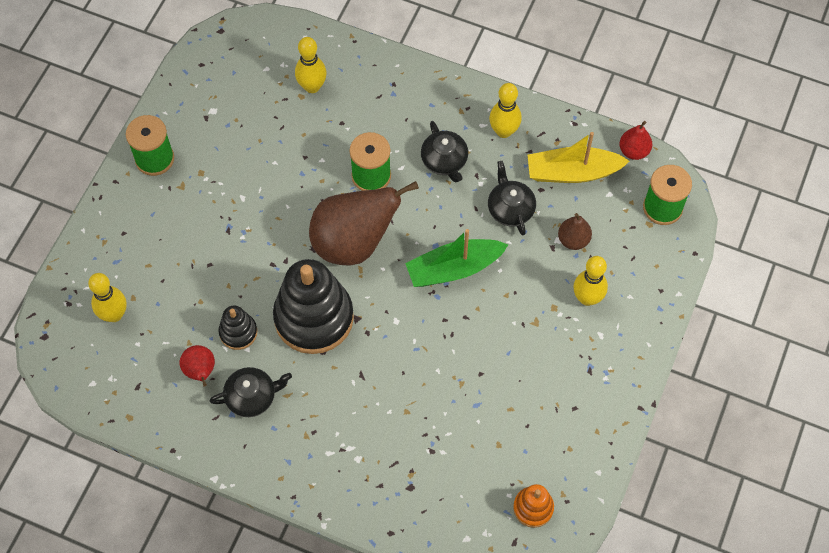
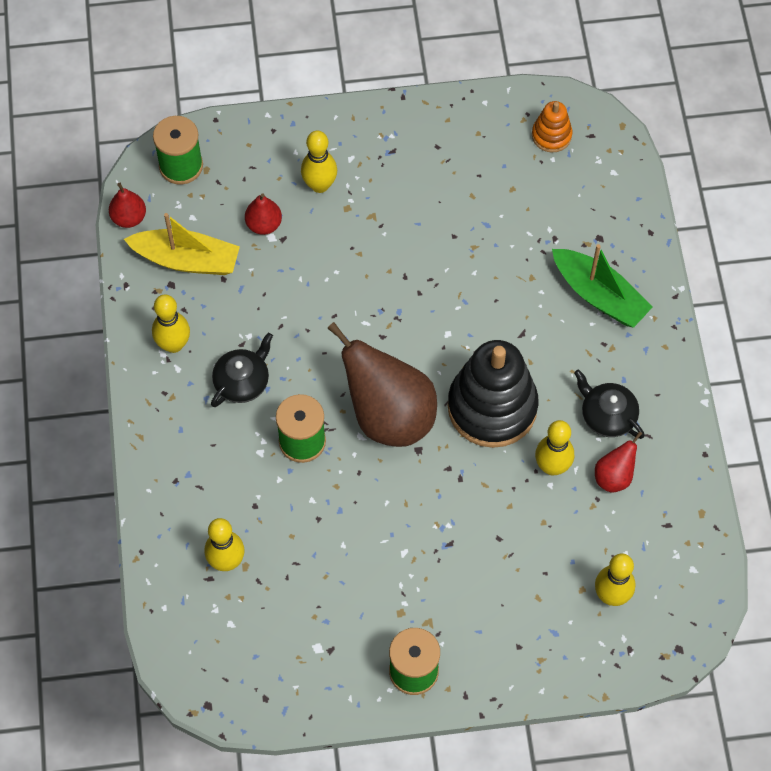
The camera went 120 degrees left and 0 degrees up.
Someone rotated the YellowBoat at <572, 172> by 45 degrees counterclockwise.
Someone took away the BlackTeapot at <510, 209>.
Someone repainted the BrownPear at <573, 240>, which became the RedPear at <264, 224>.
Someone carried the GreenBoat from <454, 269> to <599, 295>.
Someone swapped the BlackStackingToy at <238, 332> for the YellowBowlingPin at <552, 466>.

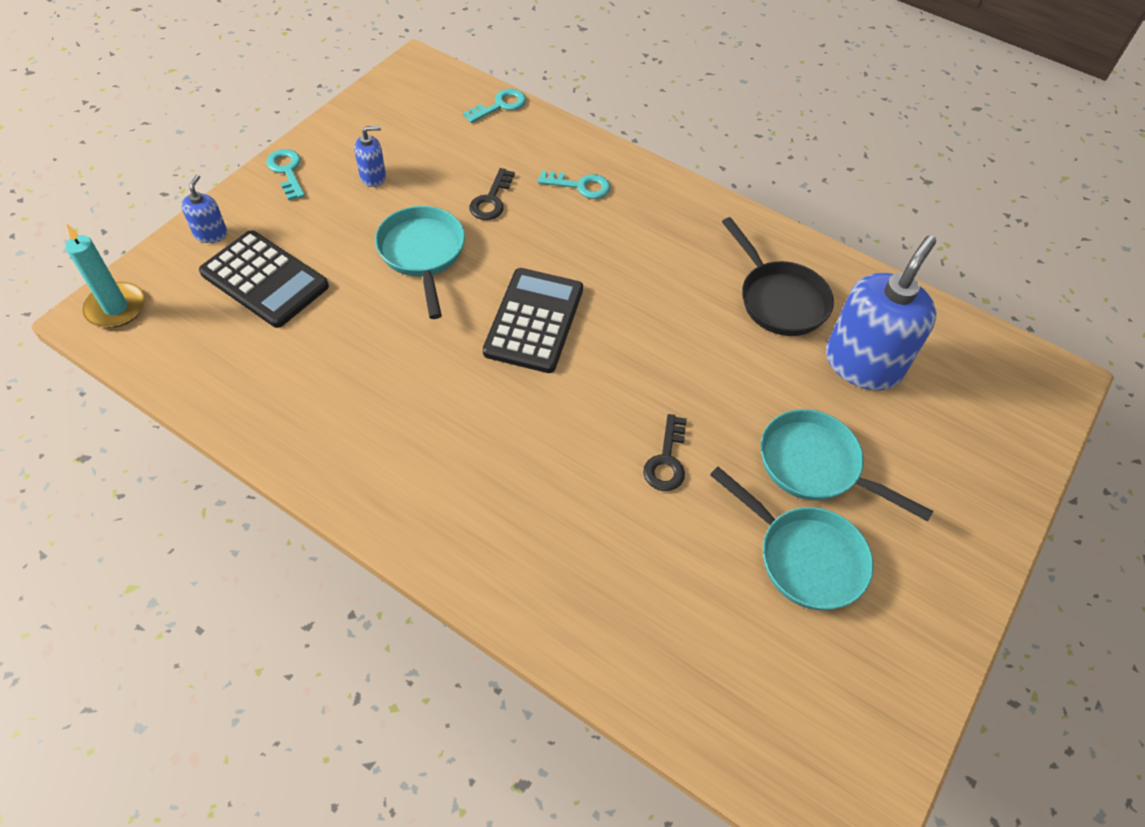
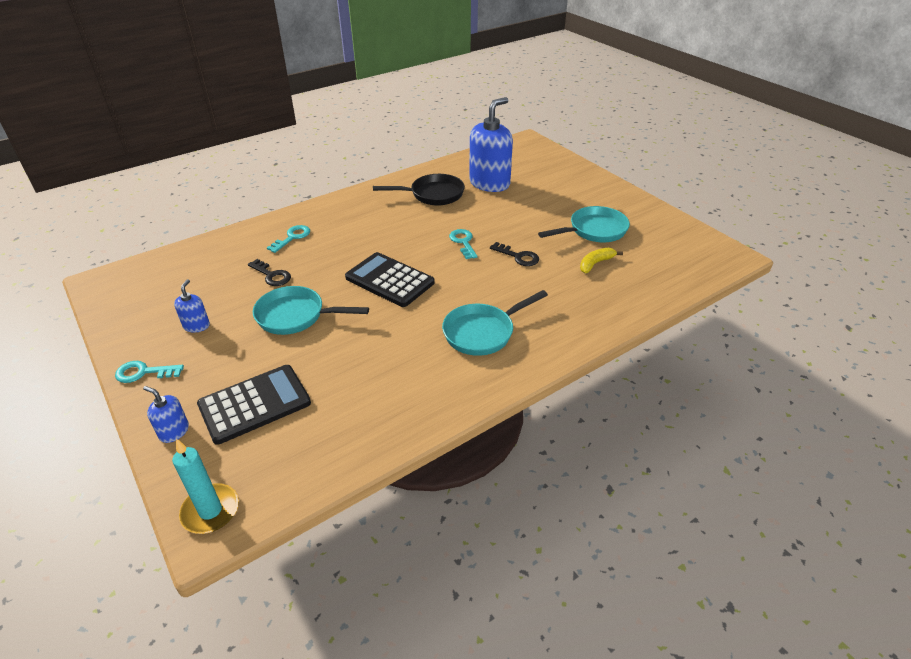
The camera went 65 degrees left and 15 degrees down.
Someone carried the TurquoiseKey from <500, 105> to <463, 242>.
Someone rotated the BlueSoapDispenser at <862, 363> by 75 degrees clockwise.
Someone carried the TurquoisePan from <816, 466> to <483, 332>.
Someone put down the YellowBanana at <595, 263>.

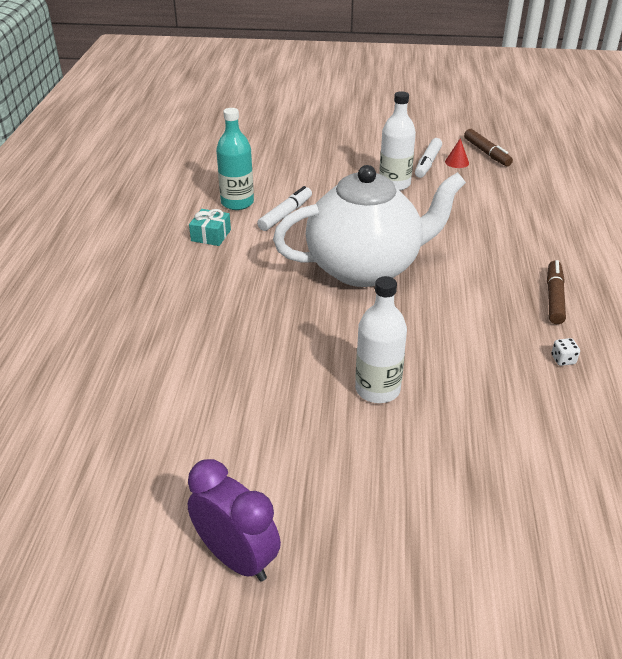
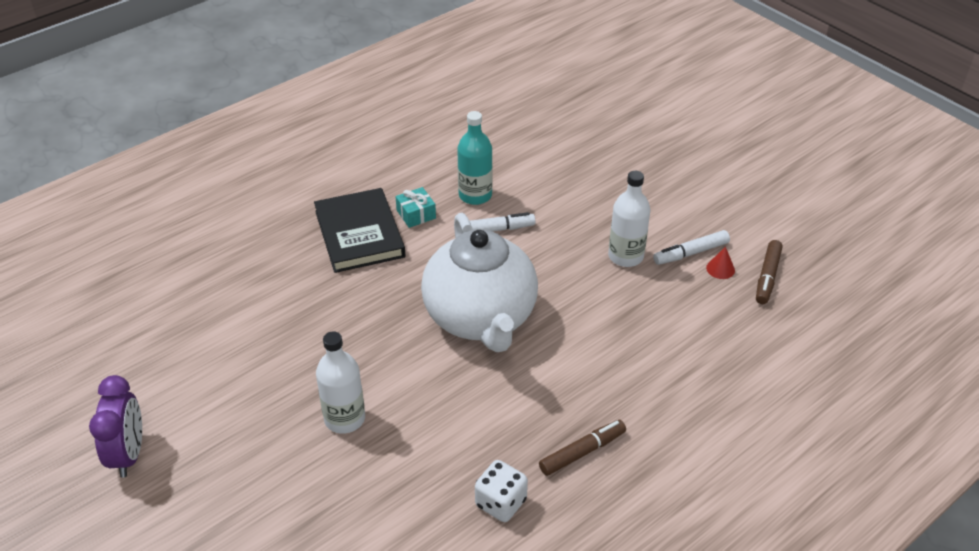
The camera went 45 degrees right and 5 degrees up.
Someone rotated the WhiteTeapot at <365, 267> by 45 degrees clockwise.
Someone scaled the WhiteDice at <563, 360> by 1.97.
Someone put down the BlackBook at <359, 234>.

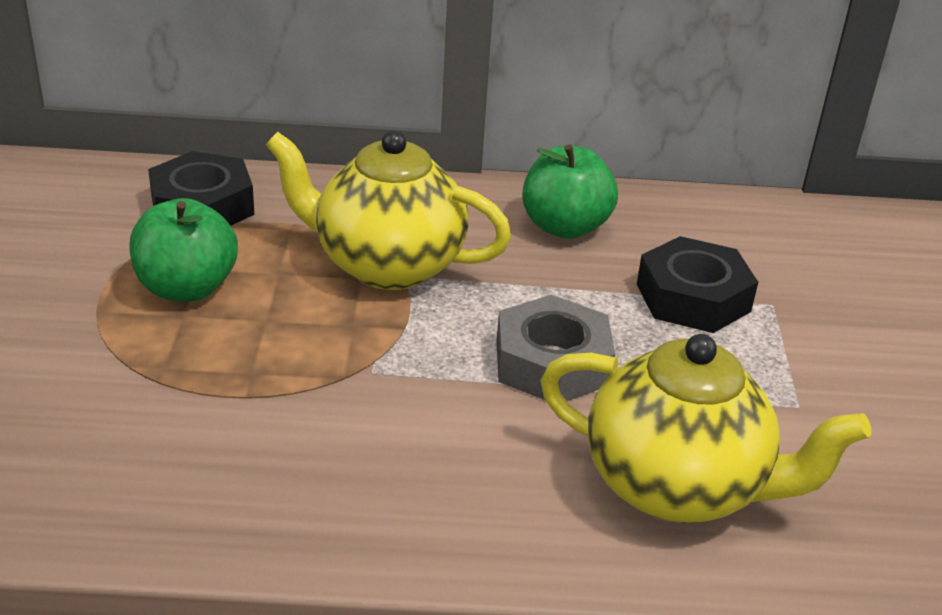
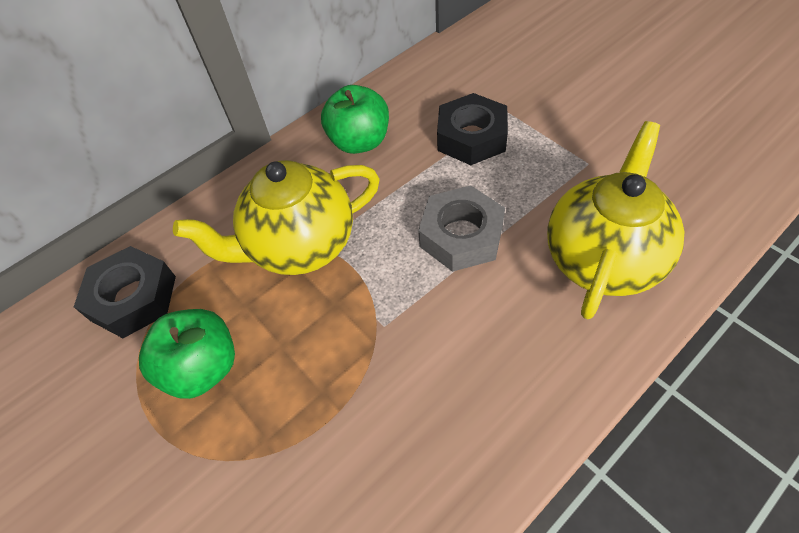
The camera went 35 degrees left and 20 degrees up.
Someone rotated the YellowTeapot at <677, 487> by 45 degrees counterclockwise.

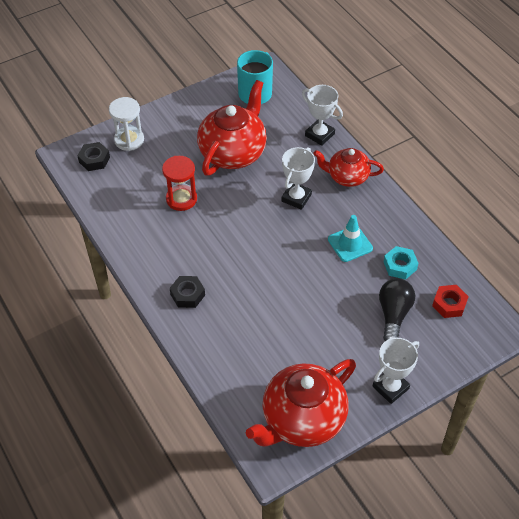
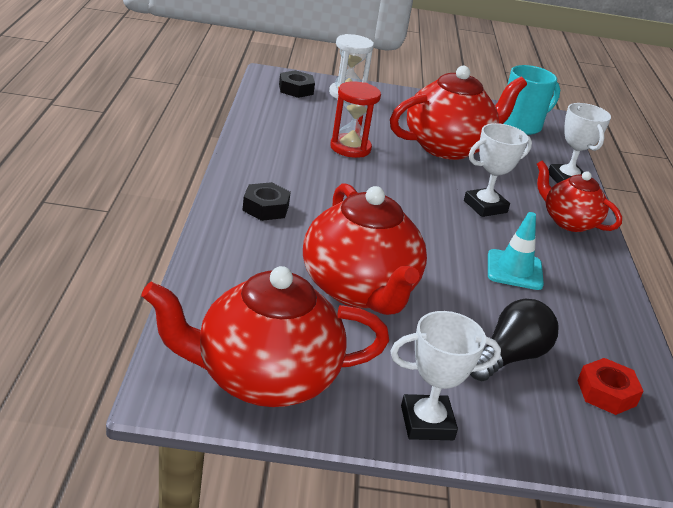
The camera went 30 degrees right and 20 degrees down.
Someone took away the TurquoiseNut at <400, 266>.
Someone put down the RedTeapot at <359, 290>.

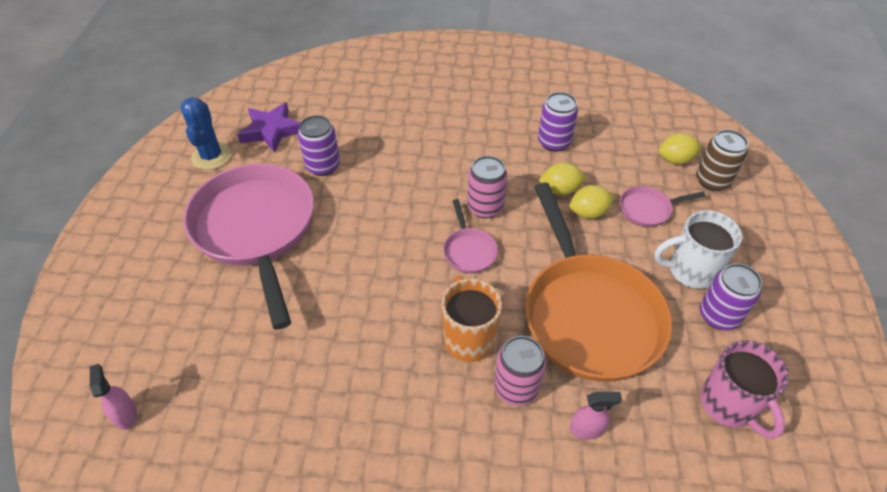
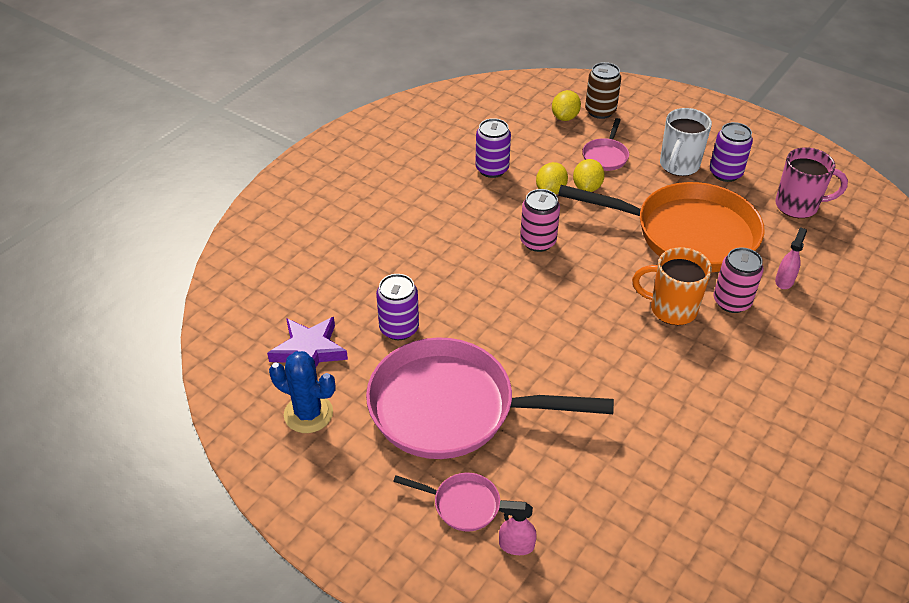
The camera went 60 degrees left and 5 degrees down.
Someone carried the PinkPan from <469, 251> to <462, 504>.
Someone carried the PinkSprayBottle from <126, 414> to <516, 545>.

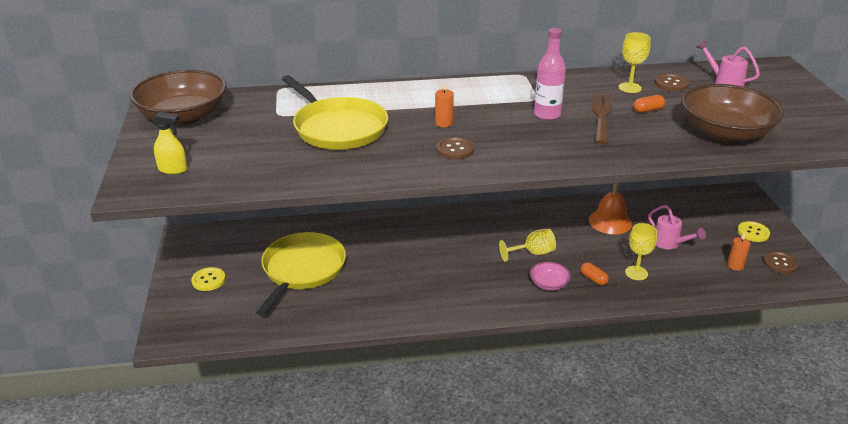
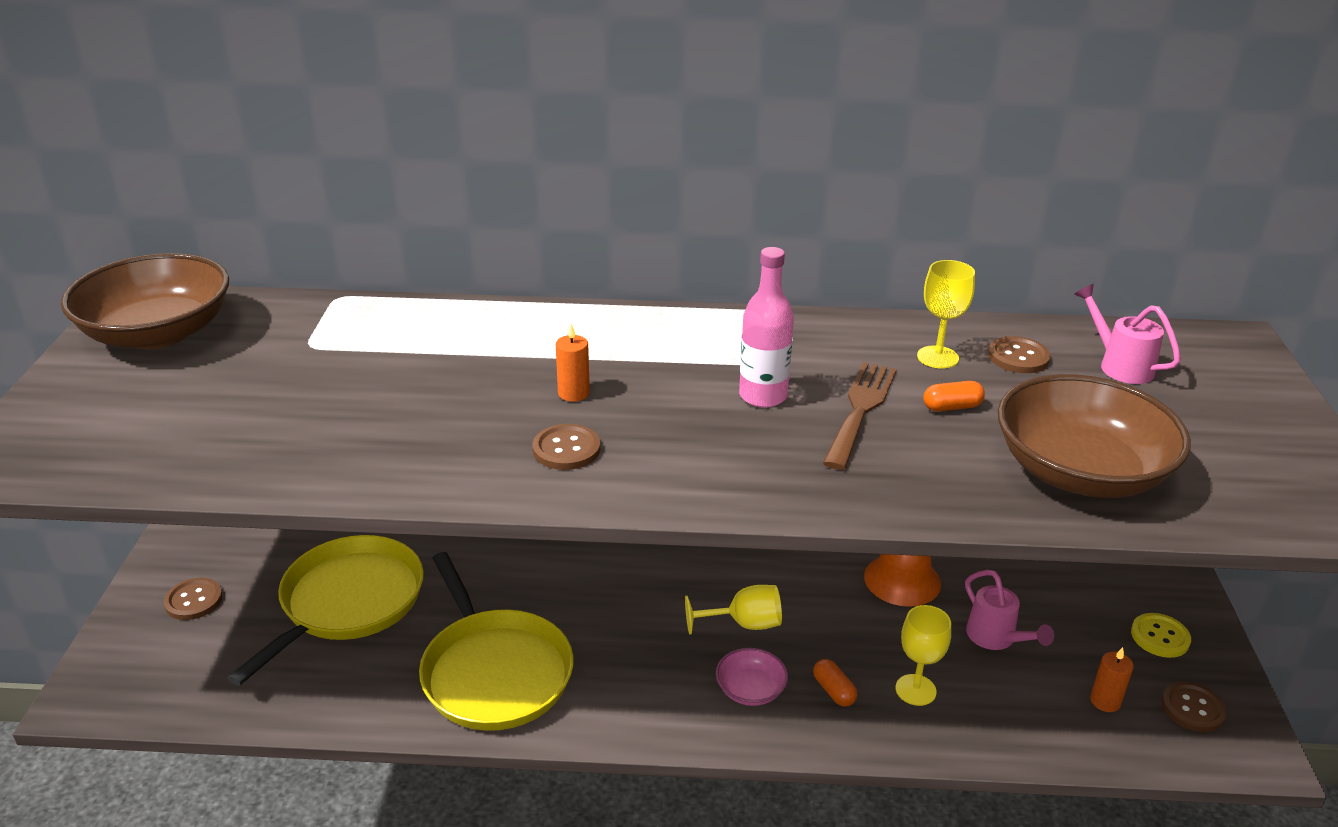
The camera went 10 degrees right and 0 degrees up.
Someone carried the YellowPan from <337, 128> to <494, 672>.
Someone took away the YellowSprayBottle at <173, 169>.
Someone repainted the YellowButton at <208, 280>, which became the BrownButton at <194, 600>.

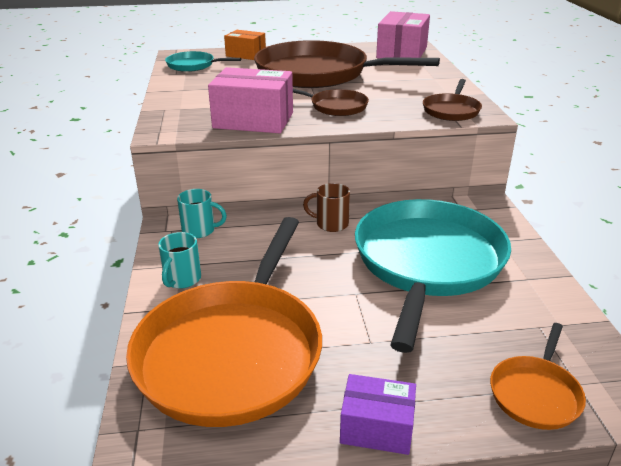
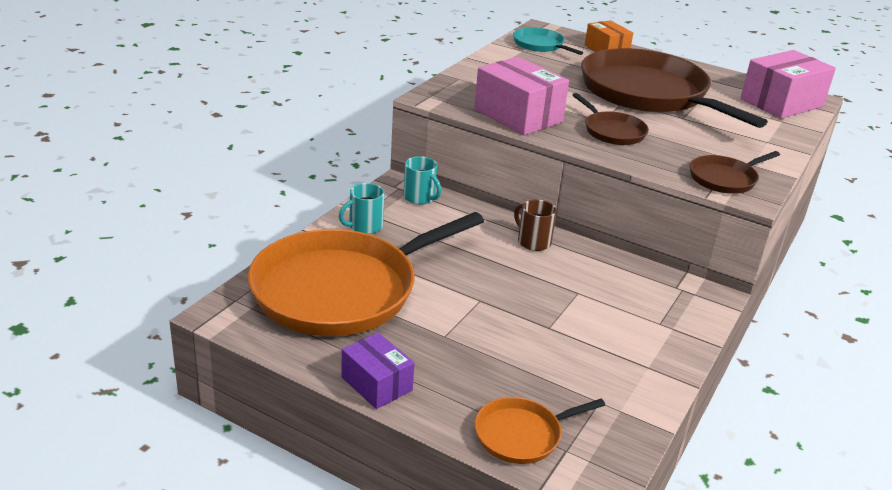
The camera went 35 degrees right and 0 degrees up.
Someone took away the TurquoisePan at <427, 262>.

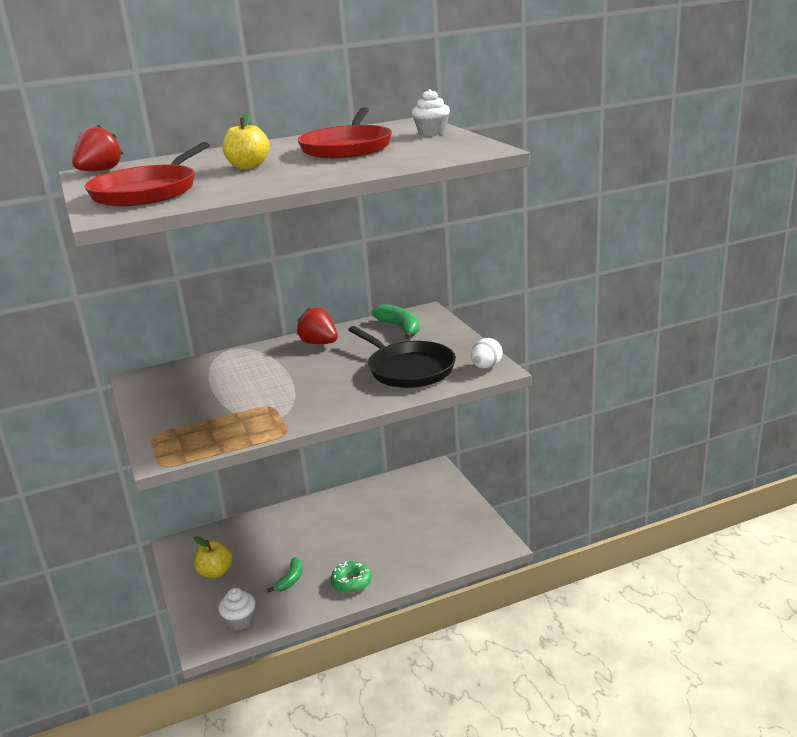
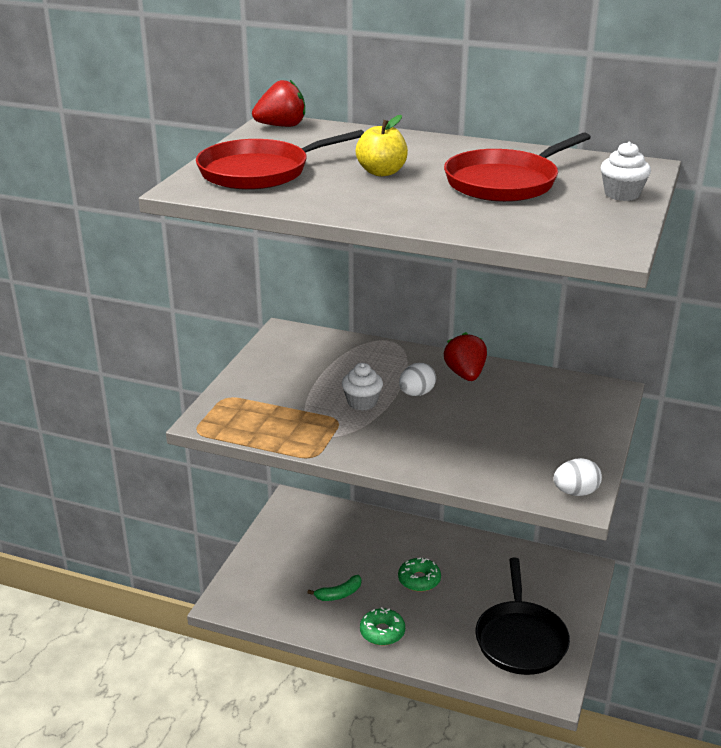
The camera went 40 degrees right and 5 degrees up.
Someone took away the GreenBanana at <400, 328>.
Someone carried the BlackPan from <408, 369> to <520, 639>.
Someone took away the YellowApple at <215, 572>.
Someone carried the WhiteCupcake from <240, 621> to <362, 402>.
Someone put down the WhiteEgg at <416, 393>.
Someone put down the GreenDonut at <419, 580>.

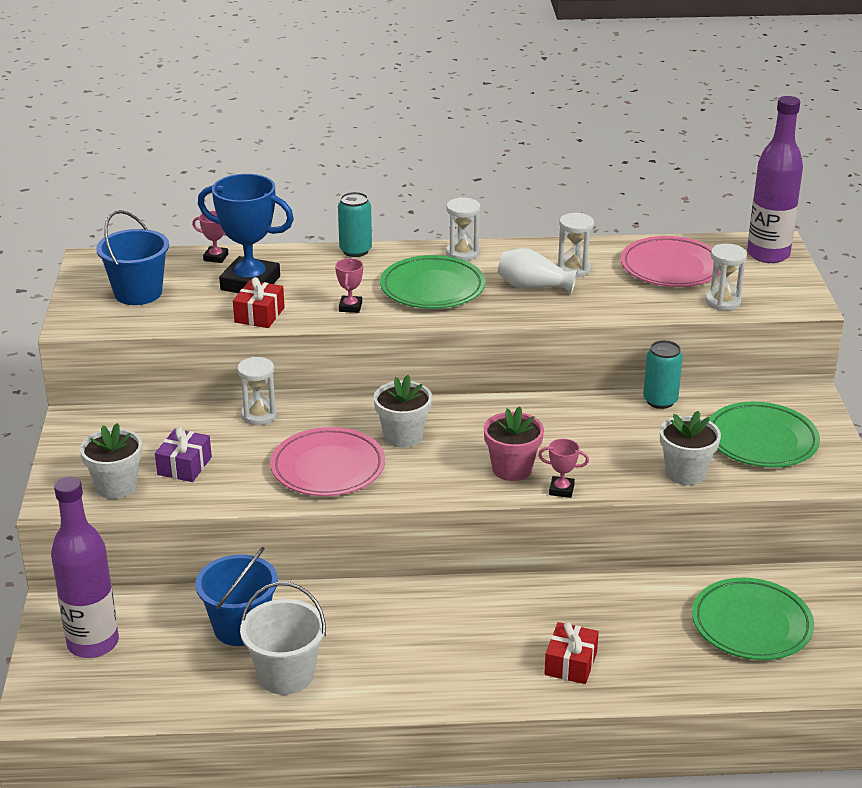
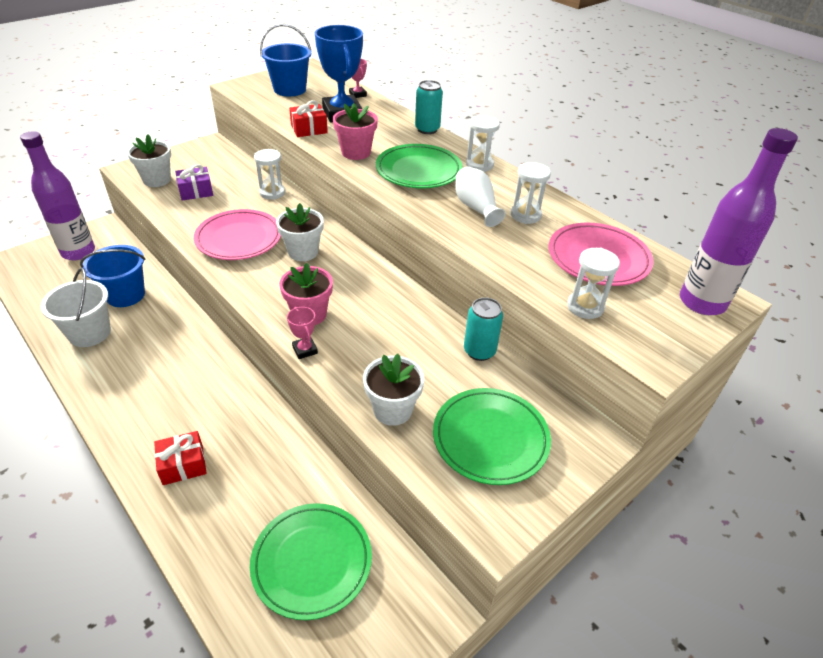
The camera went 50 degrees right and 10 degrees up.
Someone swapped the PinkTrophy at <350, 307> for the PinkFlowerPot at <356, 152>.

